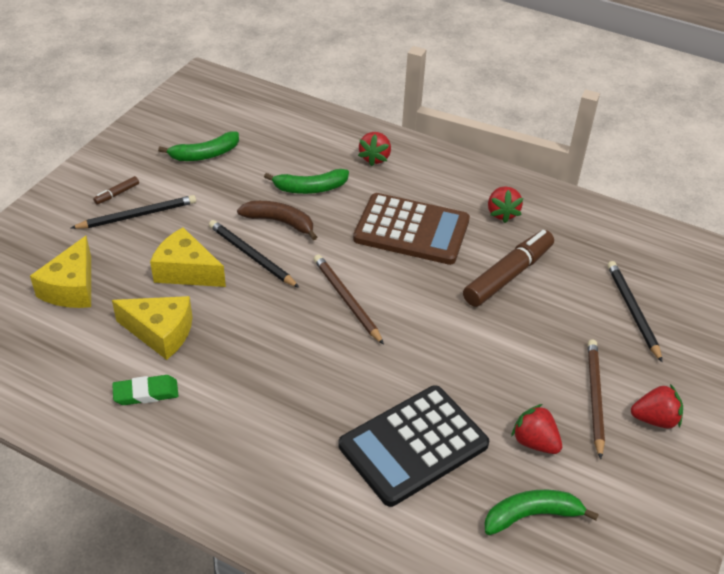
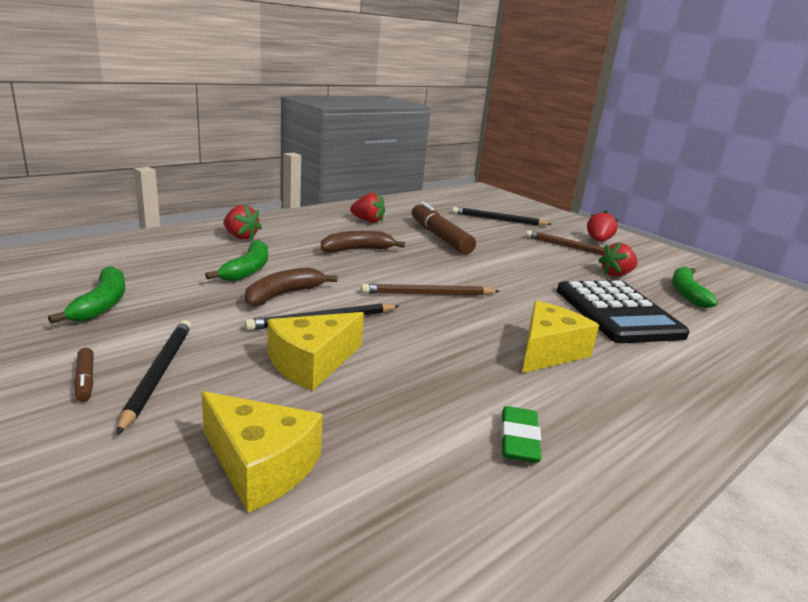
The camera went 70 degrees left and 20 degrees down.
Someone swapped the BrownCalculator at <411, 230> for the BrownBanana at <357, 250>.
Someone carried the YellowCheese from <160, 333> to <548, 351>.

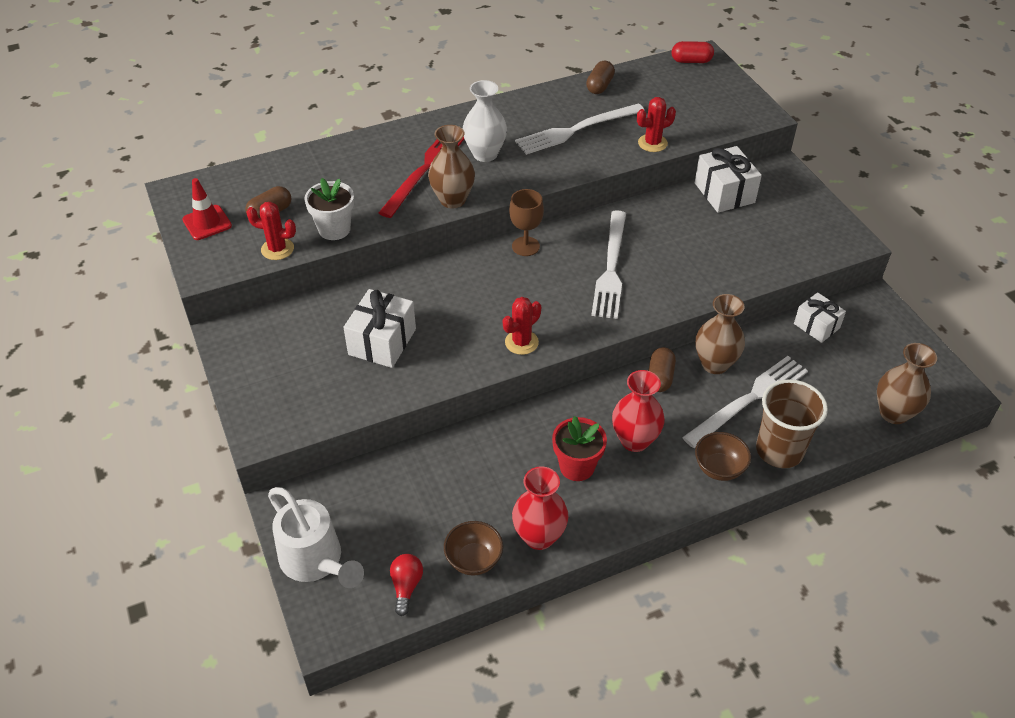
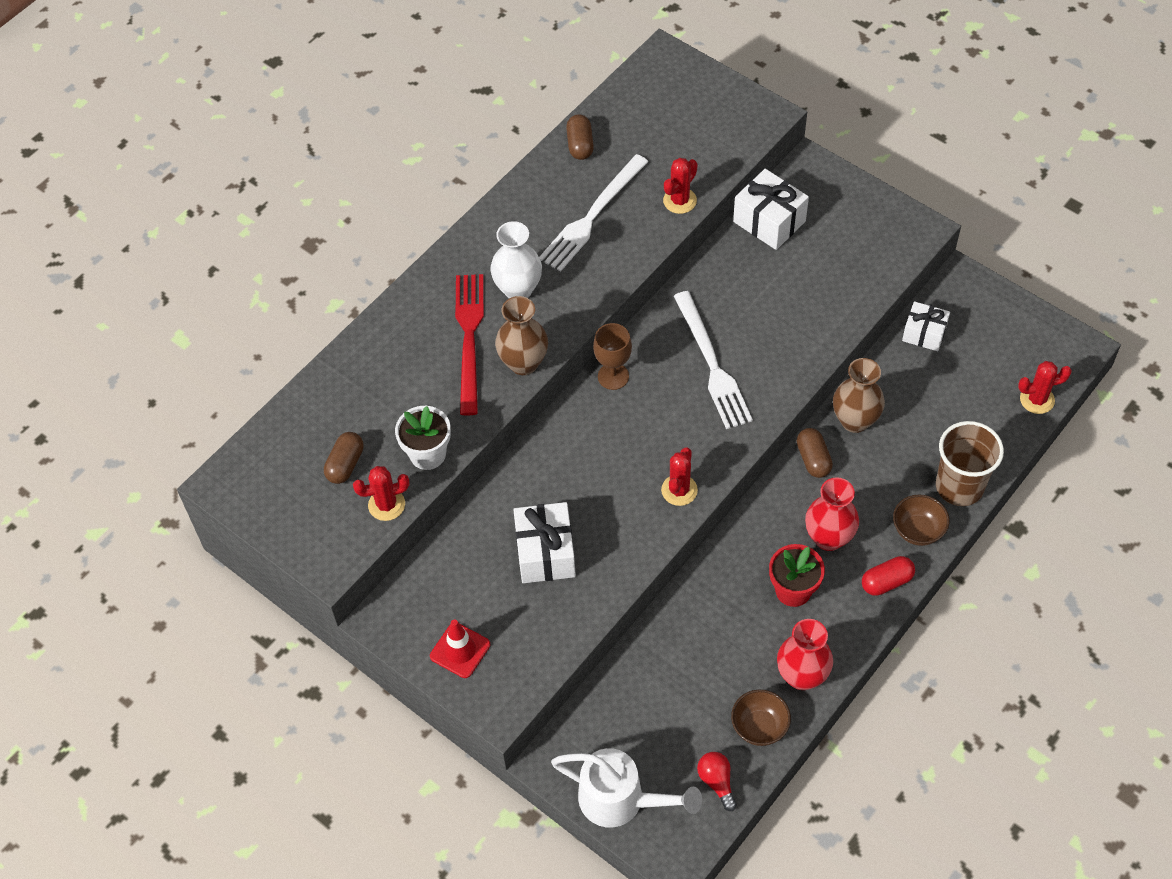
The camera went 25 degrees left and 10 degrees up.
Someone carried the RedCapsule from <691, 61> to <886, 582>.
Someone carried the RedTrafficCone from <207, 223> to <460, 650>.
Someone swapped the BrownVase at <893, 413> for the RedCactus at <1037, 399>.
Someone took away the WhiteFork at <749, 399>.

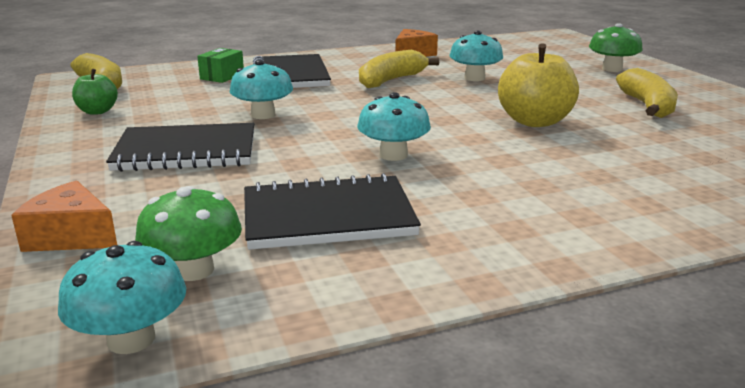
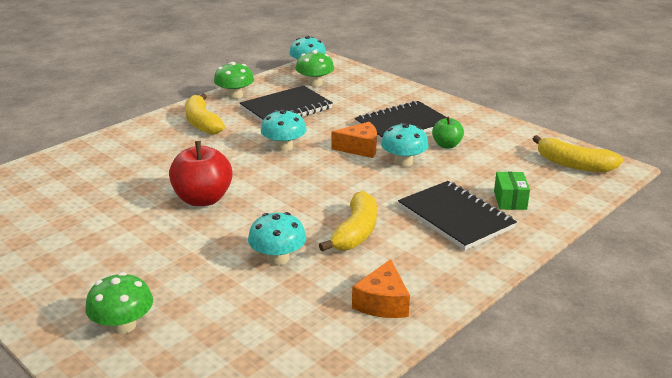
The camera went 155 degrees right and 5 degrees up.
Someone repainted the YellowApple at <534, 121>, which became the RedApple at <203, 199>.
Someone carried the YellowBanana from <647, 106> to <202, 123>.
Someone carried the GreenApple from <97, 111> to <447, 145>.
Someone carried the OrangeCheese from <71, 236> to <360, 148>.
Someone put down the GreenMushroom at <235, 95>.

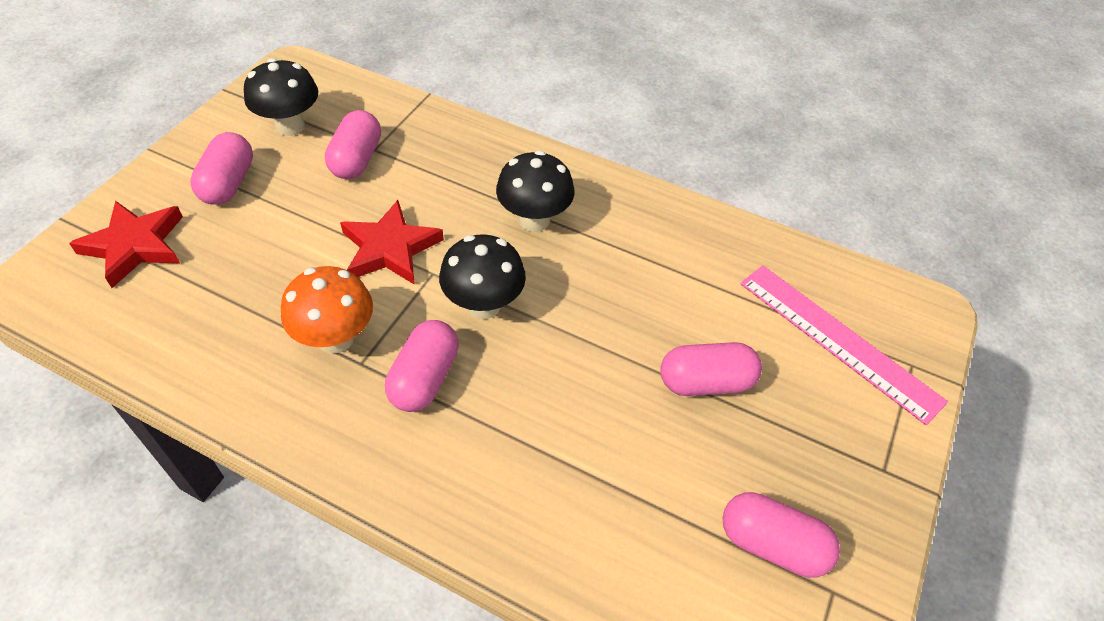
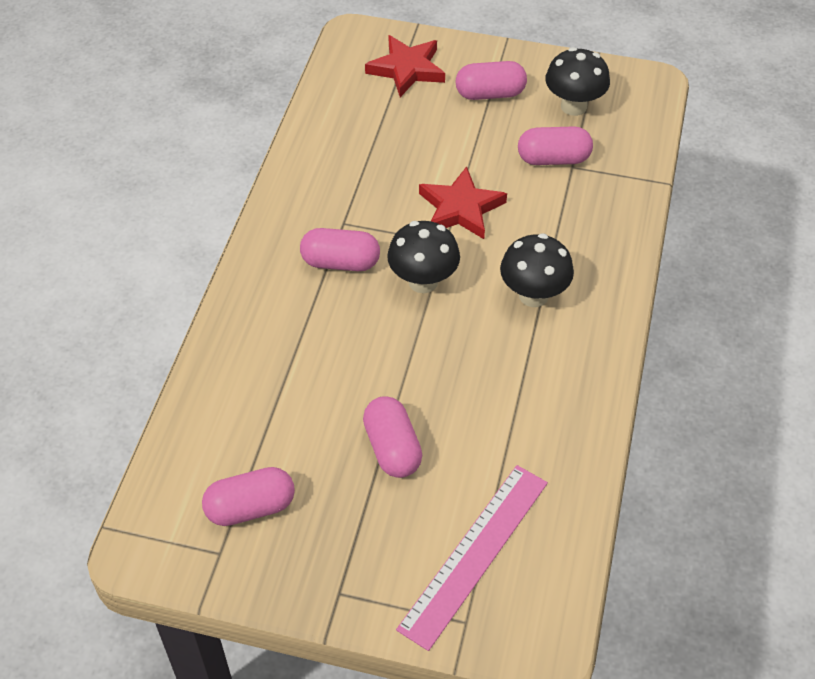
The camera went 80 degrees right and 0 degrees up.
Someone took away the OrangeMushroom at <336, 338>.
Someone rotated the PinkCapsule at <772, 544> by 60 degrees clockwise.

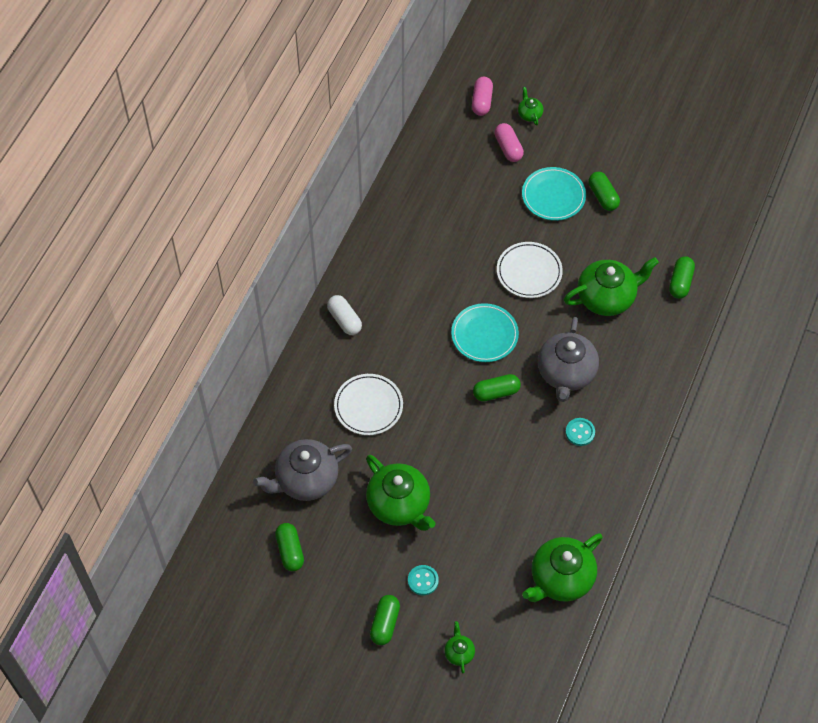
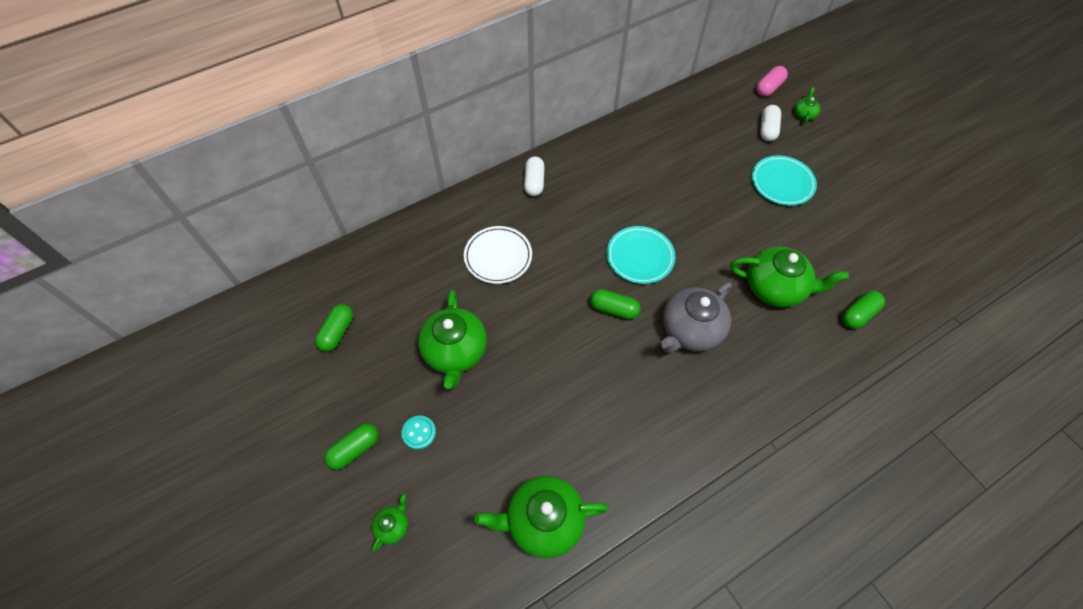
The camera went 35 degrees right and 0 degrees up.
Someone repainted the PinkCapsule at <508, 148>, which became the WhiteCapsule at <767, 129>.
Someone took away the GreenCapsule at <603, 196>.
Someone took away the WhitePlate at <529, 272>.
Someone took away the TurquoiseButton at <580, 432>.
Someone took away the GreyTeapot at <305, 480>.

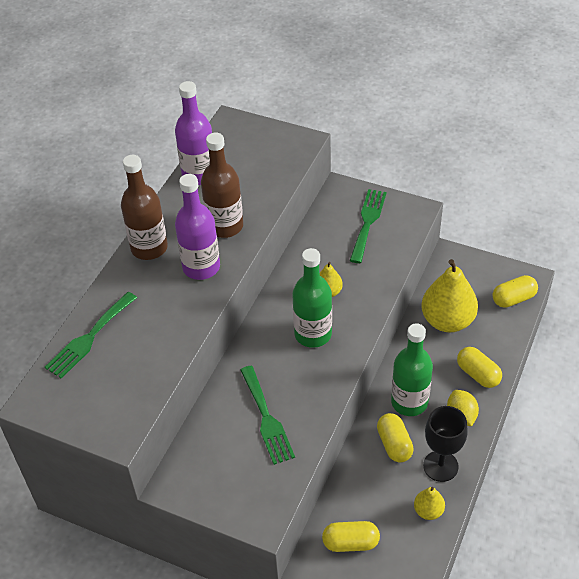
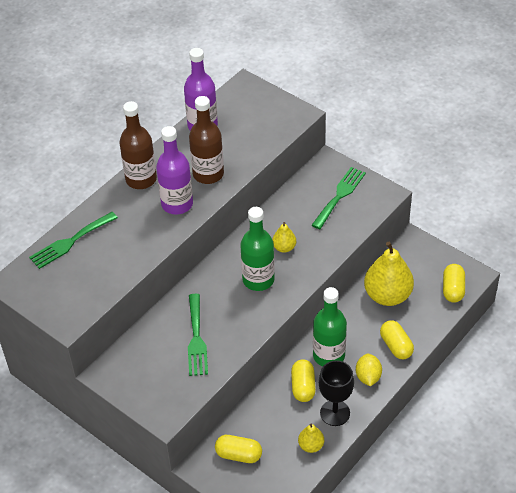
The camera went 15 degrees right and 0 degrees up.
Someone rotated the YellowCapsule at <513, 299> by 75 degrees counterclockwise.

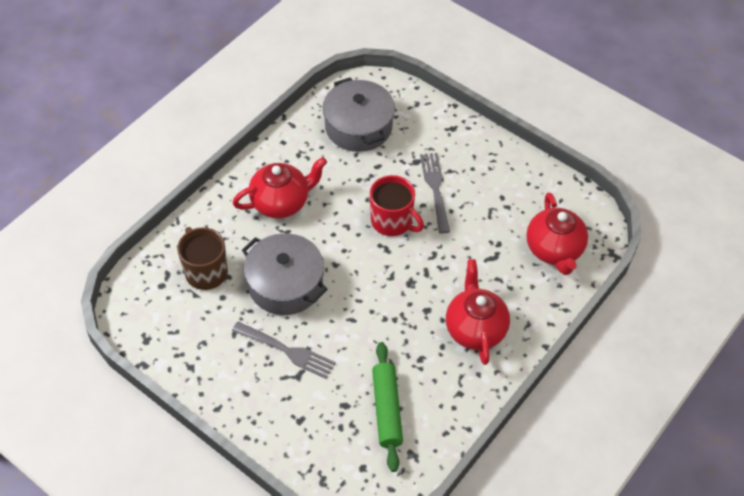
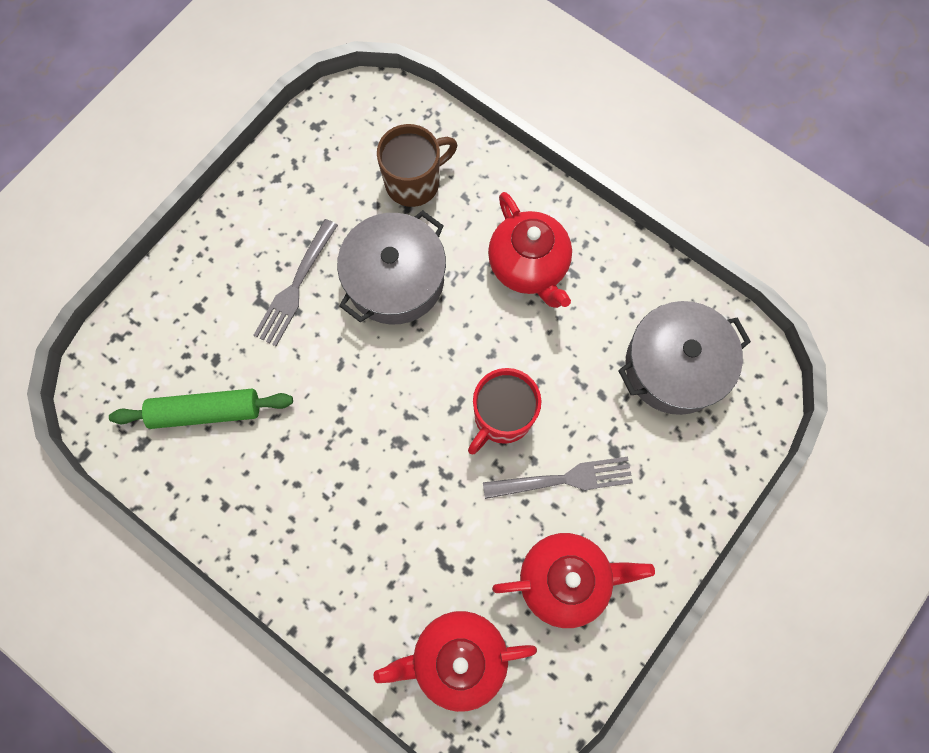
The camera went 90 degrees right and 20 degrees up.
Someone carried the RedTeapot from <475, 329> to <565, 579>.

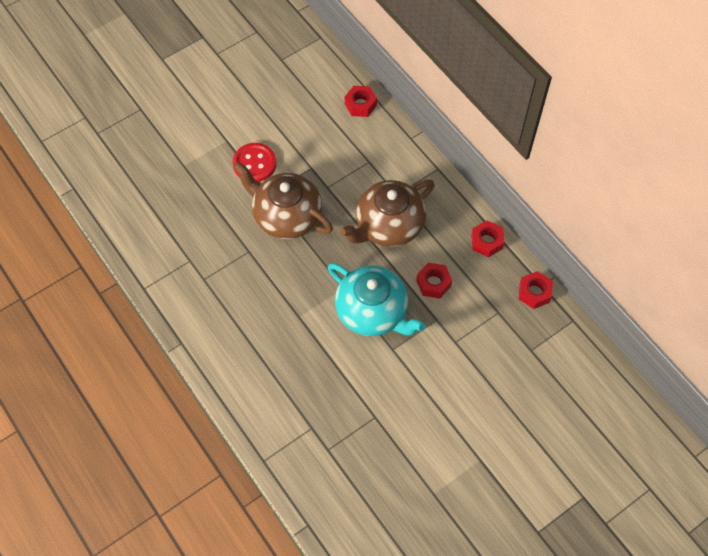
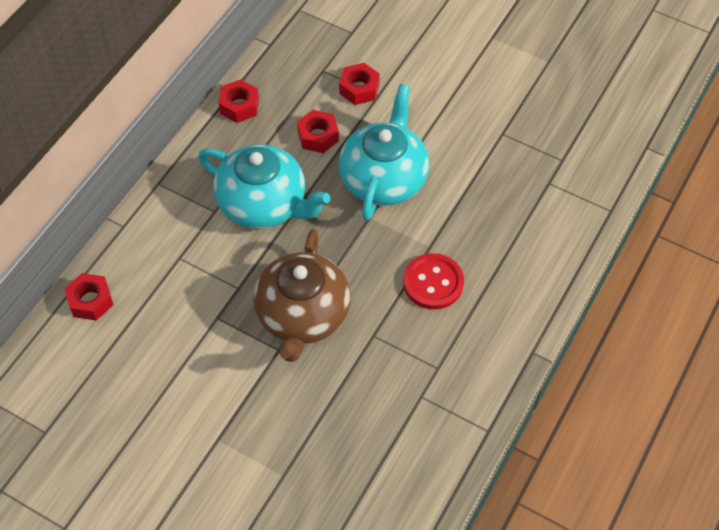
The camera went 115 degrees left and 5 degrees down.
Someone carried the RedButton from <254, 163> to <433, 283>.
Someone repainted the BrownTeapot at <388, 226>, which became the TurquoiseTeapot at <264, 204>.
Someone carried the RedNut from <534, 293> to <359, 89>.

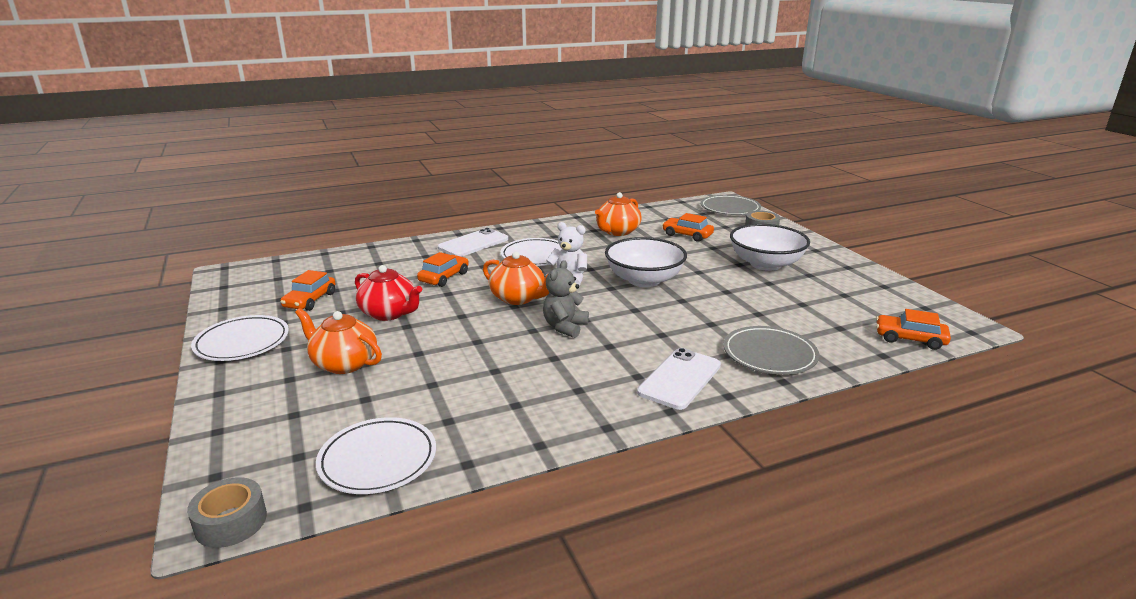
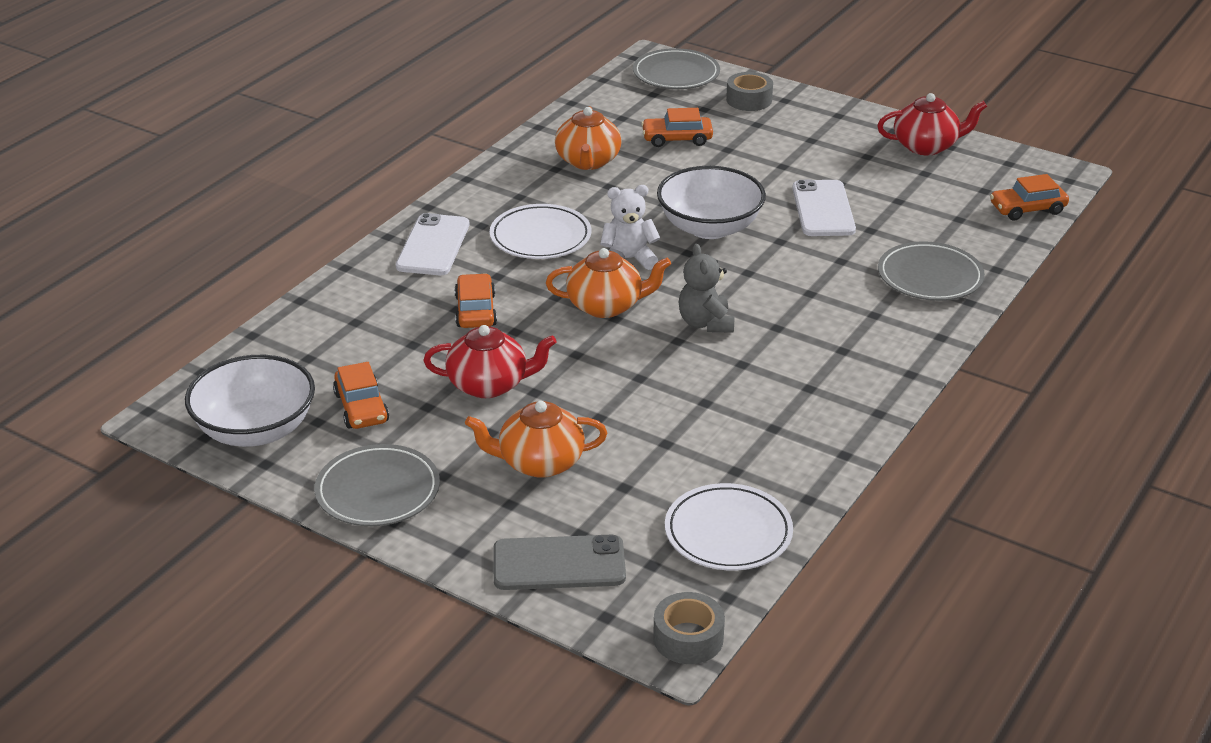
The camera went 35 degrees left and 10 degrees up.
Someone carried the WhiteBowl from <765, 264> to <255, 430>.
Someone repainted the WhitePlate at <242, 342>, which became the GreyPlate at <378, 491>.
Someone carried the WhitePhone from <680, 379> to <823, 209>.
Someone put down the RedTeapot at <926, 146>.
Someone put down the GreyPhone at <559, 564>.

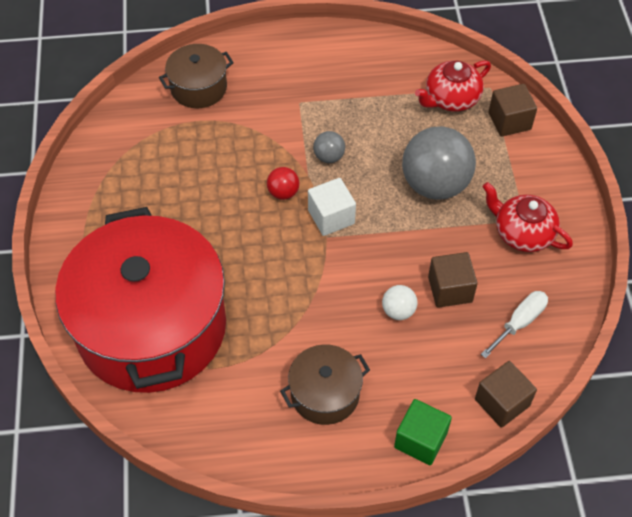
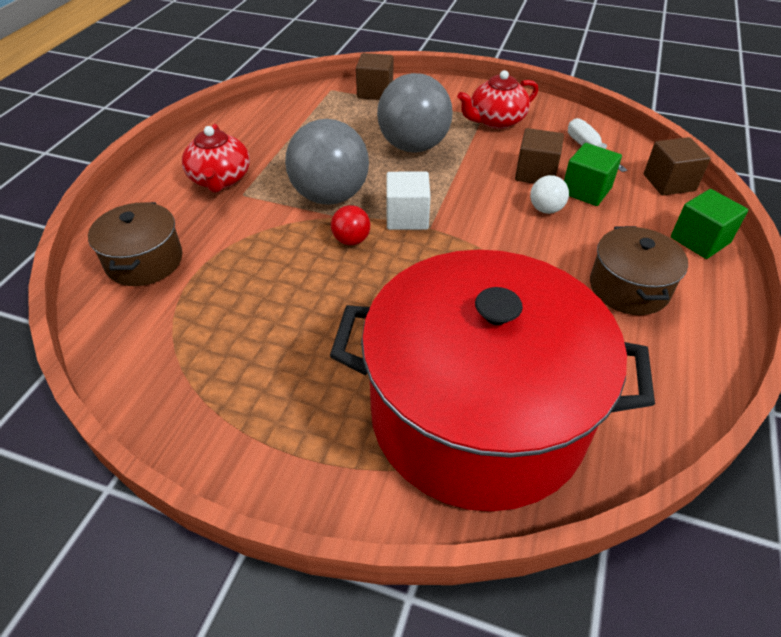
The camera went 65 degrees left and 10 degrees down.
Someone carried the RedTeapot from <451, 99> to <220, 179>.
Someone scaled the GreyBall at <329, 157> by 2.21.
Someone put down the GreenCube at <586, 190>.

